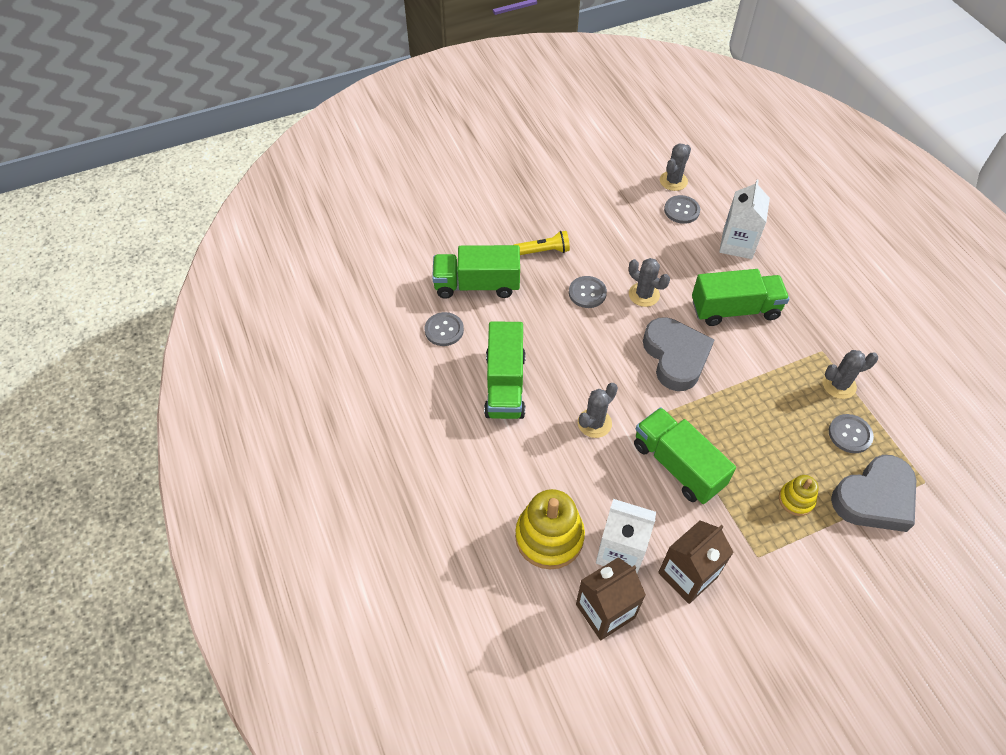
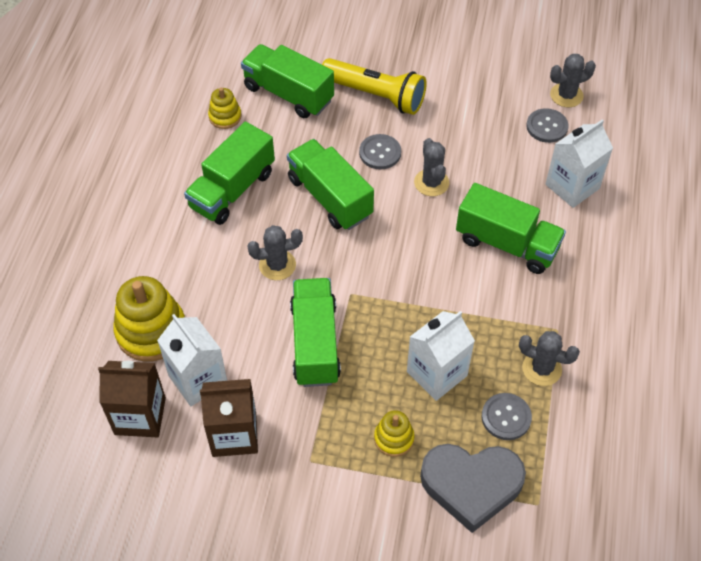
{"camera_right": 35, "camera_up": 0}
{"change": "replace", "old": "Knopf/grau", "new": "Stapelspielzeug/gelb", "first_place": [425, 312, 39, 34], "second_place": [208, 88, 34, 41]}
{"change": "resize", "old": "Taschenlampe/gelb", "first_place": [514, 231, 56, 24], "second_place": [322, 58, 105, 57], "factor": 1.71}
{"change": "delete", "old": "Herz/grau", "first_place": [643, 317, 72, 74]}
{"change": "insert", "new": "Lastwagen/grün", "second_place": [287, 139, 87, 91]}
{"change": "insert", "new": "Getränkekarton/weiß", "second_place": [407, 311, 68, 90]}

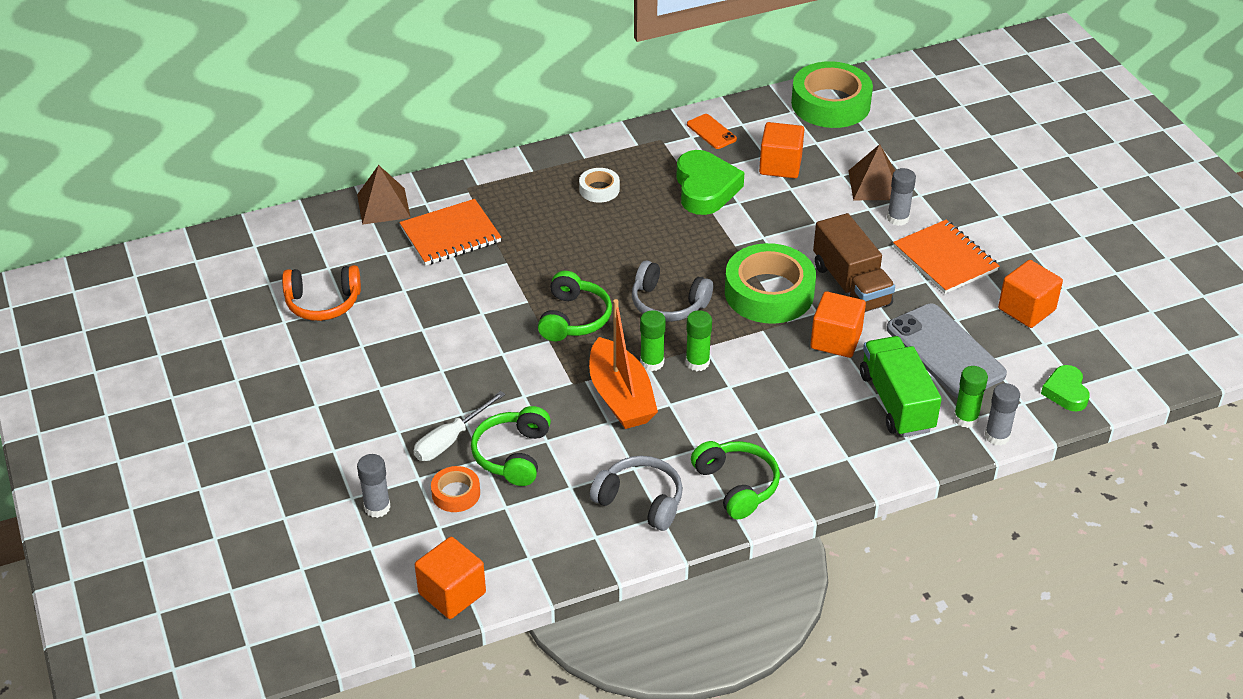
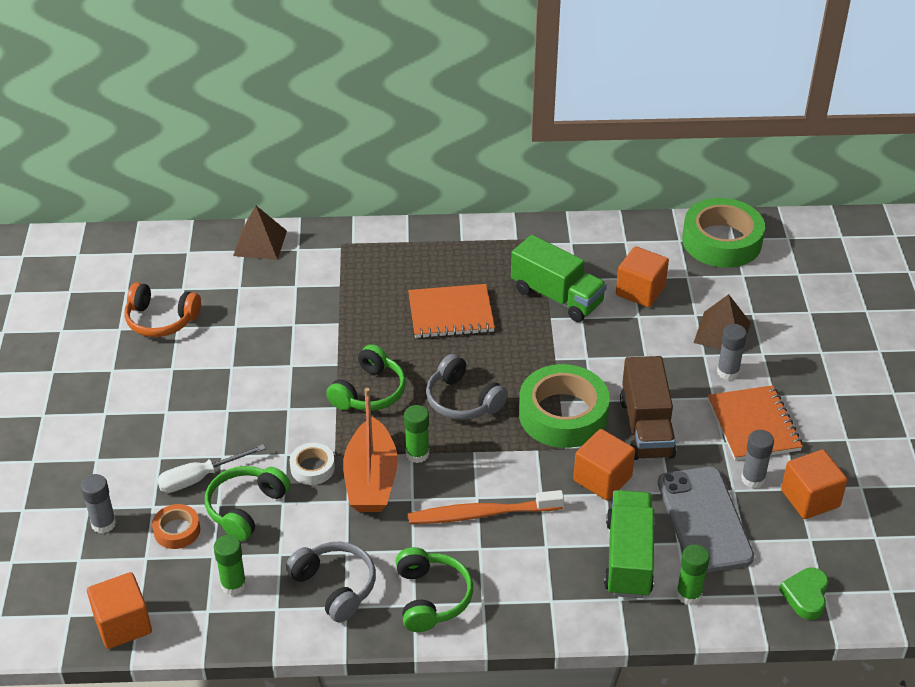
{"camera_right": 20, "camera_up": 0}
{"change": "move", "old": "Notizbuch/orange", "first_place": [399, 199, 102, 67], "second_place": [408, 284, 87, 54]}
{"change": "move", "old": "Klebeband/weiß", "first_place": [579, 168, 41, 35], "second_place": [290, 443, 45, 42]}
{"change": "replace", "old": "Herz/grün", "new": "Lastwagen/grün", "first_place": [676, 150, 69, 65], "second_place": [511, 235, 96, 87]}
{"change": "move", "old": "Klebestift/grün", "first_place": [686, 310, 26, 61], "second_place": [214, 535, 32, 61]}
{"change": "delete", "old": "Handy/orange", "first_place": [687, 114, 50, 35]}
{"change": "move", "old": "Klebestift/grau", "first_place": [985, 383, 35, 63], "second_place": [741, 430, 33, 58]}
{"change": "insert", "new": "Zahnbürste/orange", "second_place": [408, 490, 156, 34]}

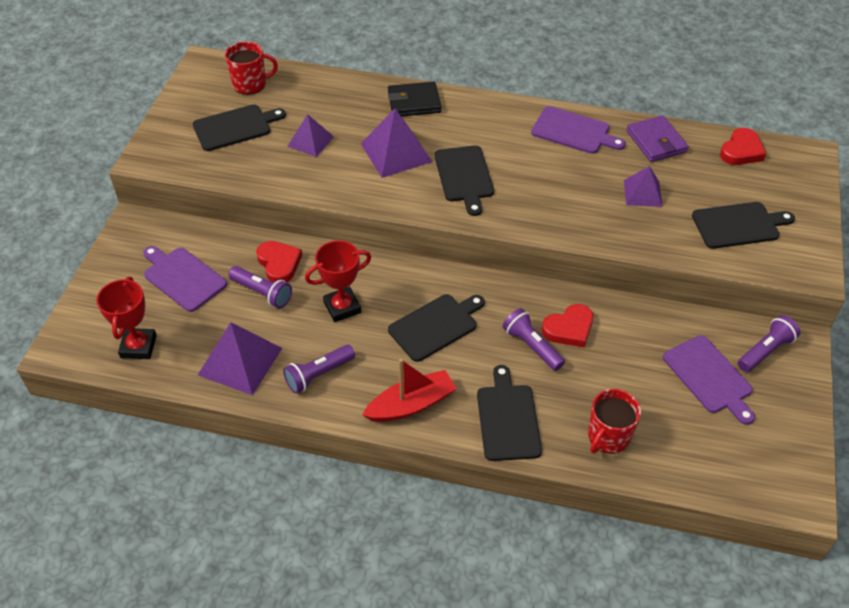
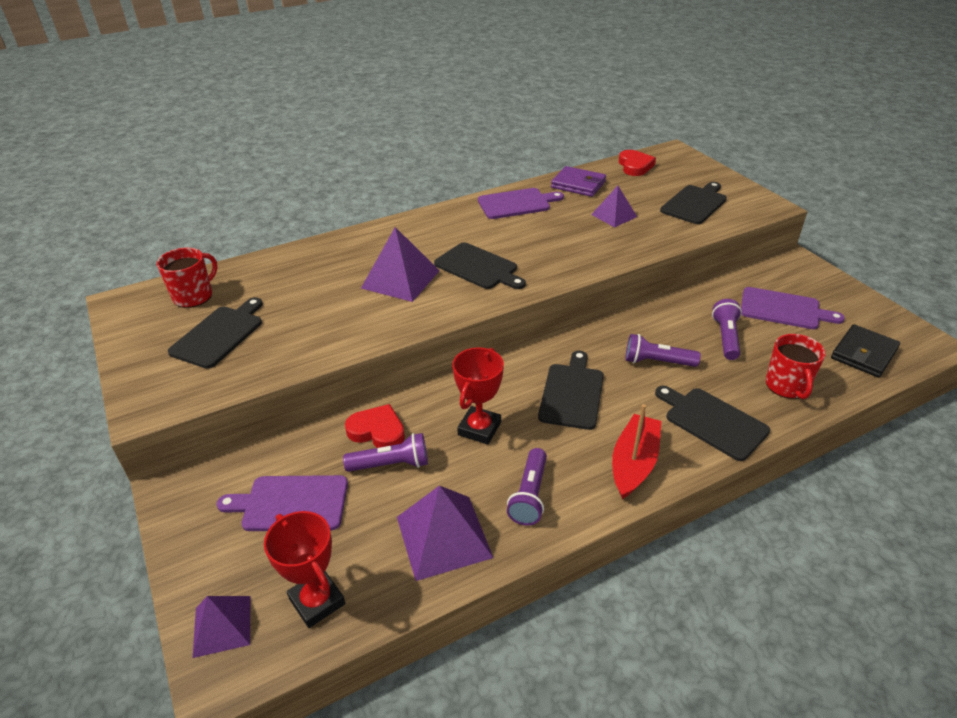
{"camera_right": -40, "camera_up": -10}
{"change": "move", "old": "Pyramide/lila", "first_place": [287, 114, 47, 43], "second_place": [193, 596, 57, 62]}
{"change": "move", "old": "Geldbörse/schwarz", "first_place": [388, 82, 54, 35], "second_place": [831, 324, 69, 54]}
{"change": "delete", "old": "Herz/rot", "first_place": [542, 304, 51, 43]}
{"change": "move", "old": "Taschenlampe/lila", "first_place": [738, 315, 62, 57], "second_place": [712, 299, 30, 61]}

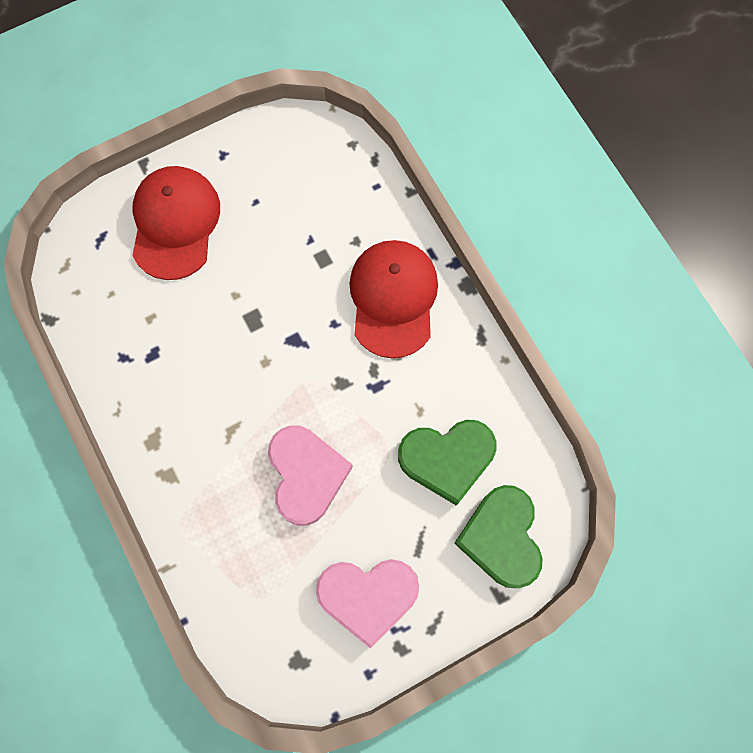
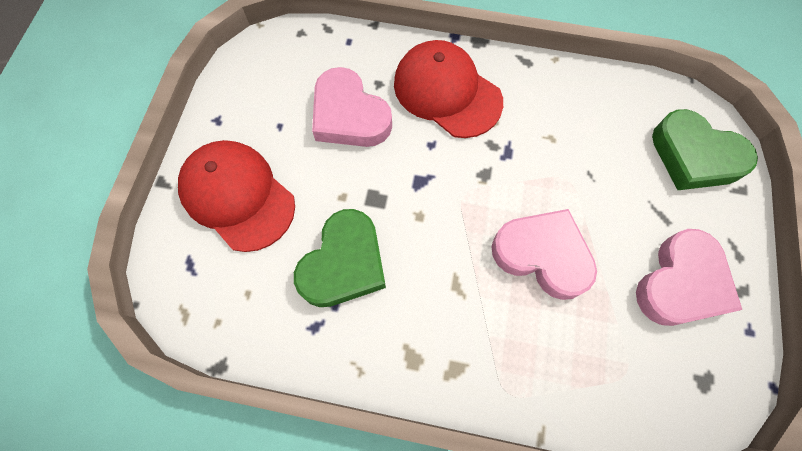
{"camera_right": -50, "camera_up": -5}
{"change": "move", "old": "Herz/grün", "first_place": [398, 420, 98, 86], "second_place": [294, 209, 92, 98]}
{"change": "insert", "new": "Herz/rosa", "second_place": [312, 67, 80, 80]}

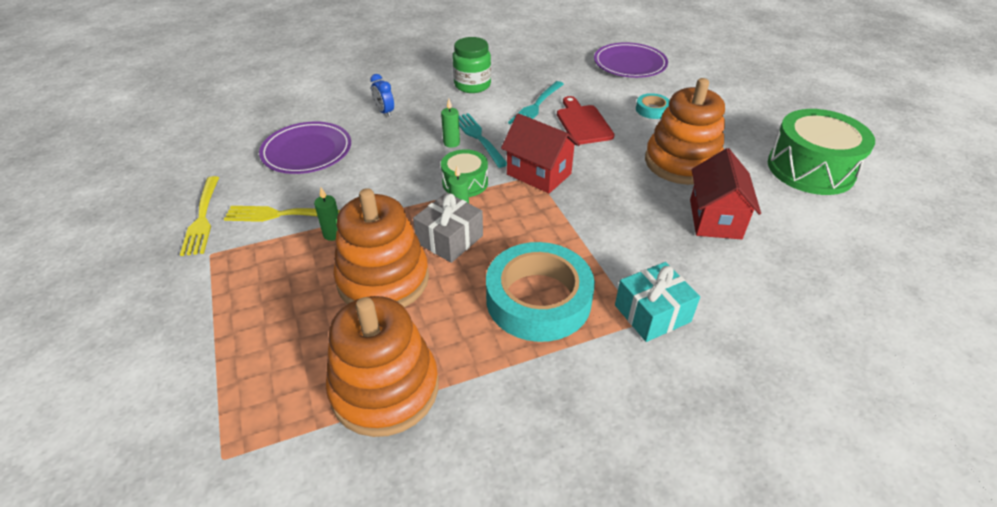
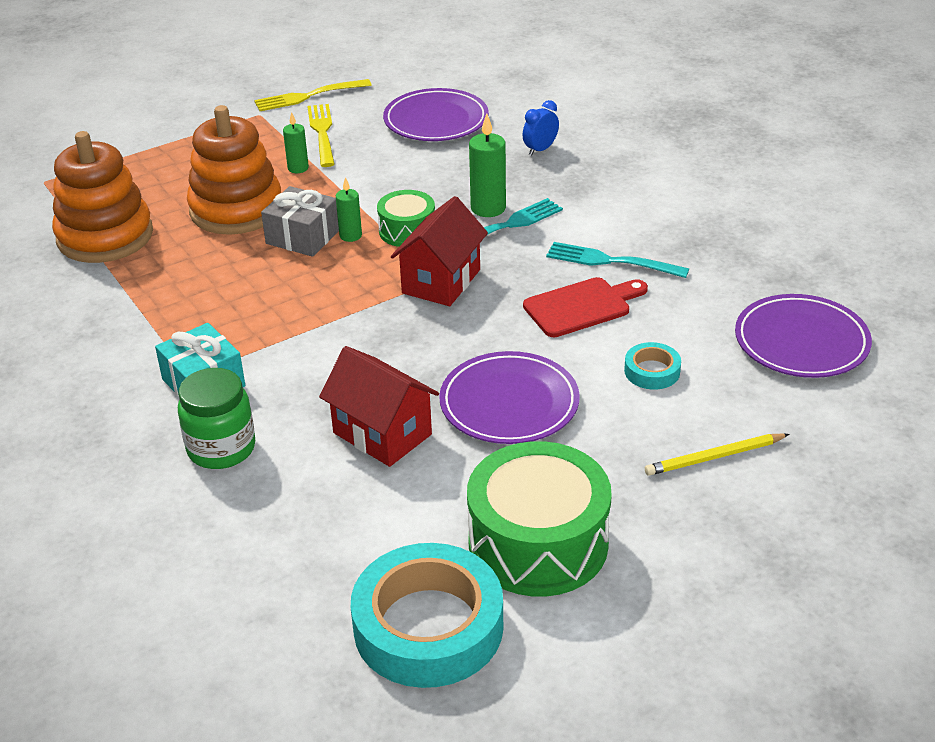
{"camera_right": 80, "camera_up": -5}
{"change": "resize", "old": "Kerze/grün", "first_place": [441, 99, 19, 49], "second_place": [469, 113, 37, 104], "factor": 1.61}
{"change": "move", "old": "Einmachglas/grün", "first_place": [453, 37, 38, 56], "second_place": [178, 368, 77, 101]}
{"change": "move", "old": "Klebeband/türkis", "first_place": [486, 242, 109, 100], "second_place": [351, 543, 152, 145]}
{"change": "replace", "old": "Stapelspielzeug/orange", "new": "Teller/lila", "first_place": [645, 78, 80, 107], "second_place": [439, 351, 141, 93]}
{"change": "rotate", "old": "Haus/rot", "first_place": [690, 148, 71, 91], "second_place": [319, 346, 120, 121], "degrees": 45}
{"change": "insert", "new": "Bleistift/gelb", "second_place": [645, 433, 145, 43]}

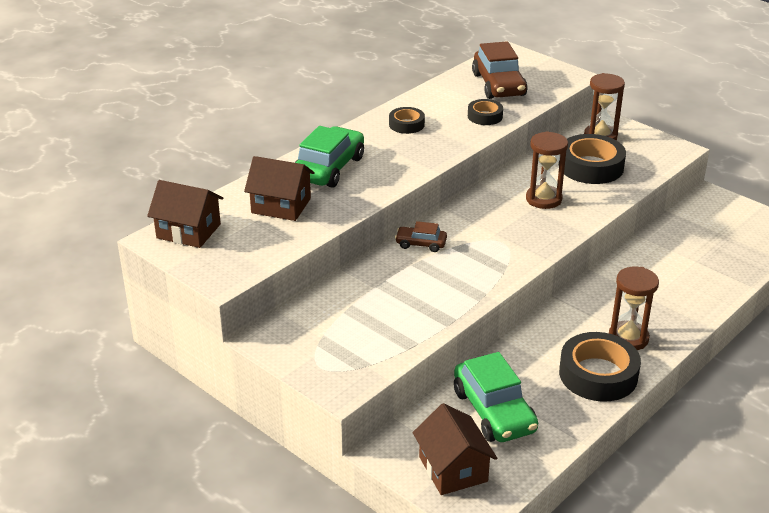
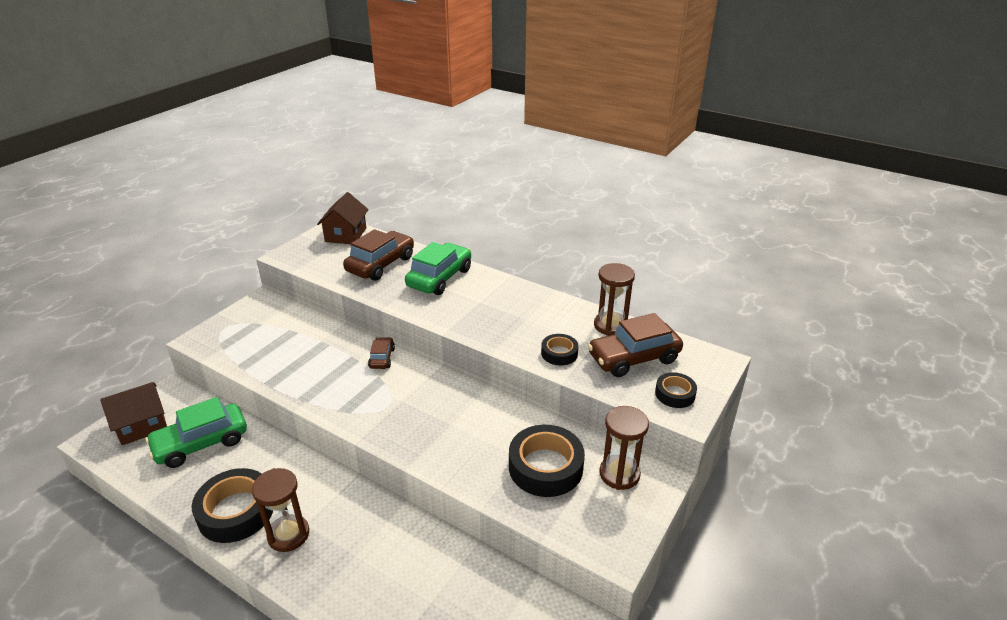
{"camera_right": 80, "camera_up": 0}
{"change": "replace", "old": "Haus/braun", "new": "Auto/braun", "first_place": [244, 156, 70, 65], "second_place": [343, 229, 71, 52]}
{"change": "rotate", "old": "Auto/grün", "first_place": [295, 126, 69, 62], "second_place": [405, 242, 66, 53], "degrees": -75}
{"change": "move", "old": "Klebeband/schwarz", "first_place": [389, 107, 36, 27], "second_place": [655, 372, 42, 36]}
{"change": "move", "old": "Sanduhr/braun", "first_place": [526, 131, 42, 78], "second_place": [594, 263, 41, 73]}

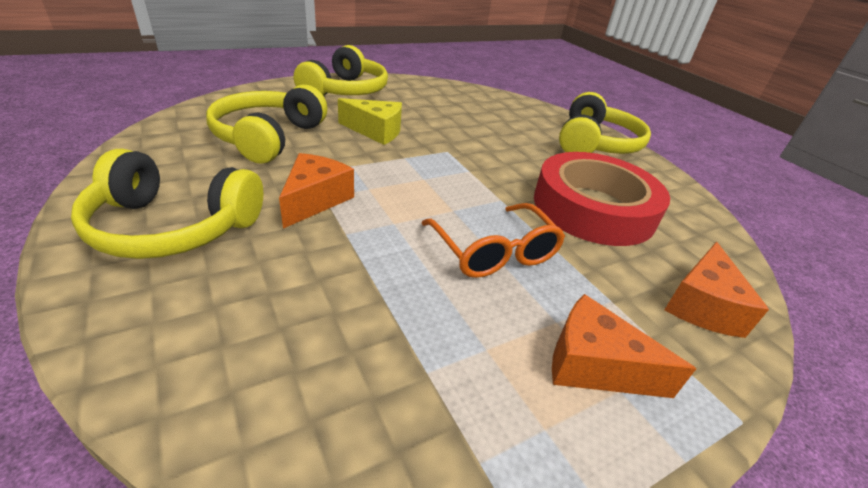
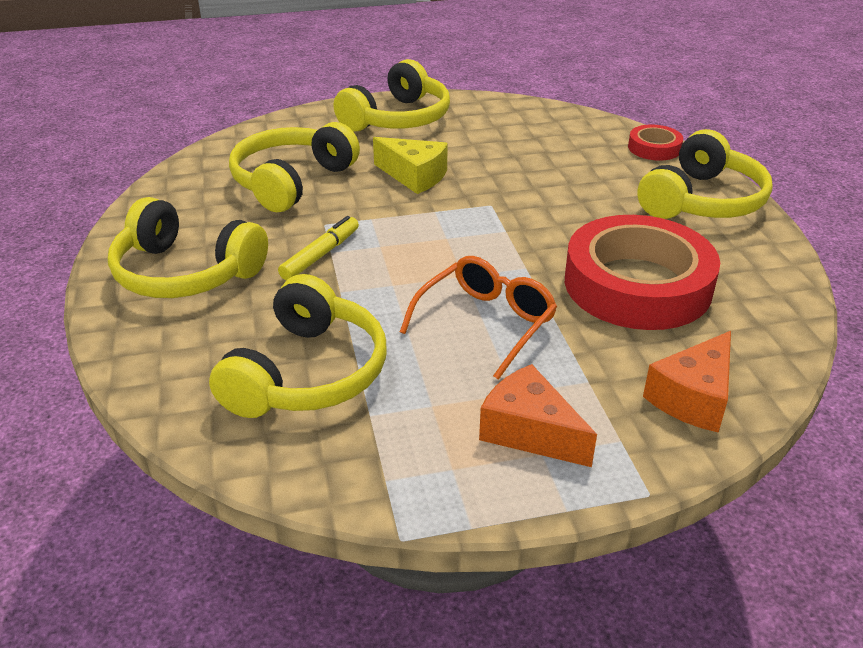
{"camera_right": 20, "camera_up": 0}
{"change": "replace", "old": "Käse/orange", "new": "Filzstift/gelb", "first_place": [279, 153, 75, 76], "second_place": [278, 216, 81, 64]}
{"change": "rotate", "old": "Brille/orange", "first_place": [421, 203, 144, 75], "second_place": [400, 256, 157, 124], "degrees": -135}
{"change": "insert", "new": "Kopfhörer/gelb", "second_place": [209, 274, 178, 144]}
{"change": "insert", "new": "Klebeband/rot", "second_place": [628, 124, 55, 37]}

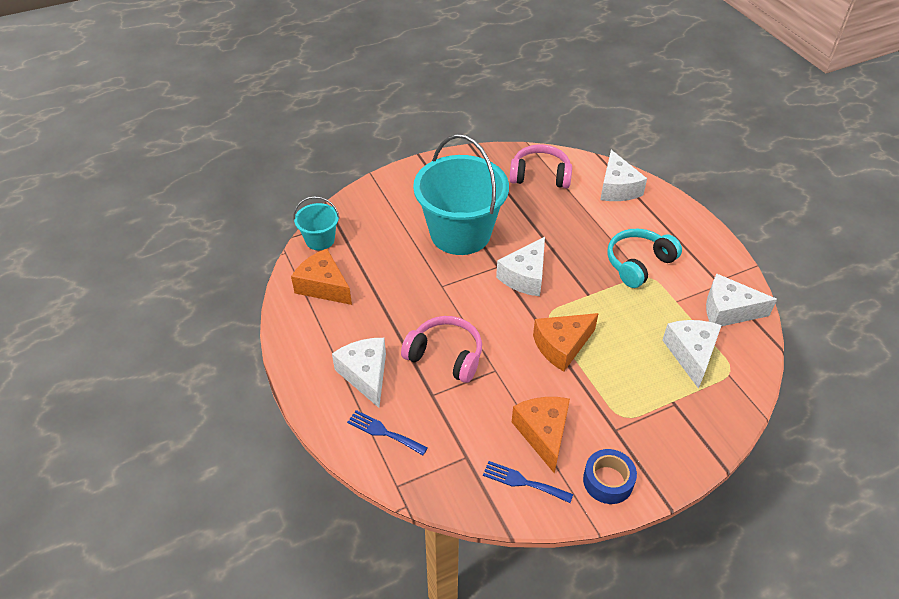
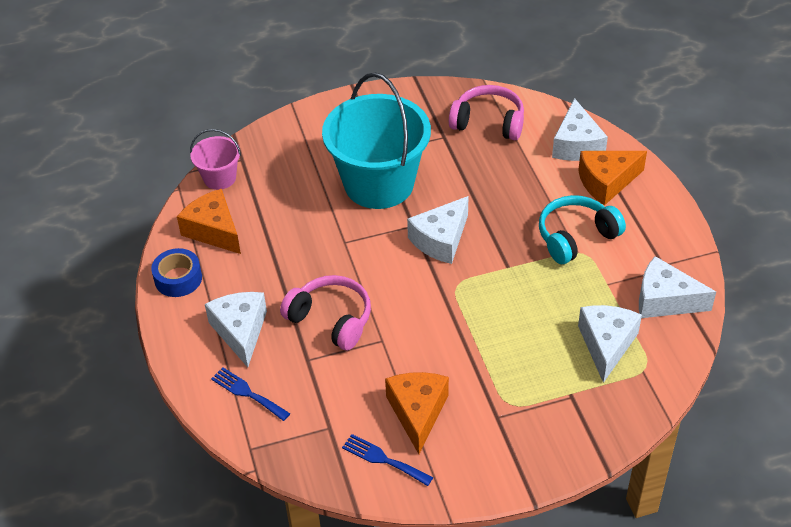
{"camera_right": 10, "camera_up": 0}
{"change": "recolor", "old": "Eimer/türkis", "new": "Eimer/rosa", "first_place": [294, 196, 46, 54], "second_place": [190, 129, 51, 61]}
{"change": "move", "old": "Käse/orange", "first_place": [533, 313, 66, 59], "second_place": [578, 151, 69, 54]}
{"change": "move", "old": "Klebeband/blau", "first_place": [583, 449, 54, 55], "second_place": [151, 248, 51, 49]}

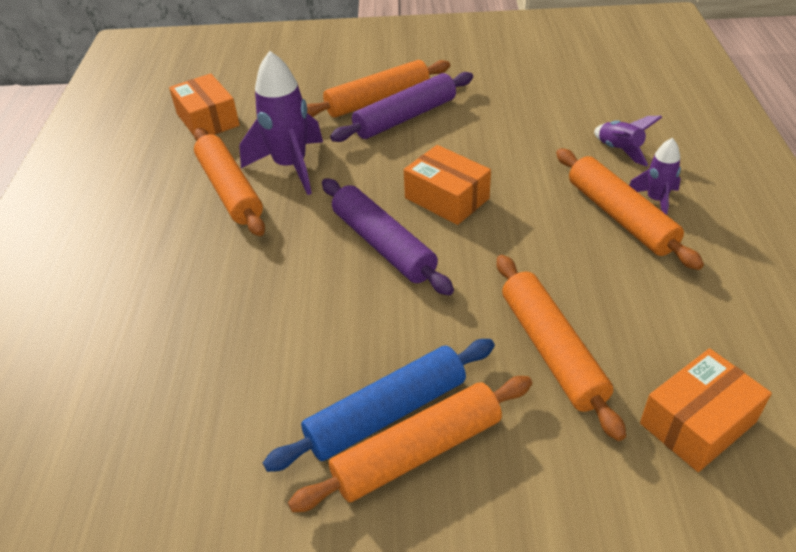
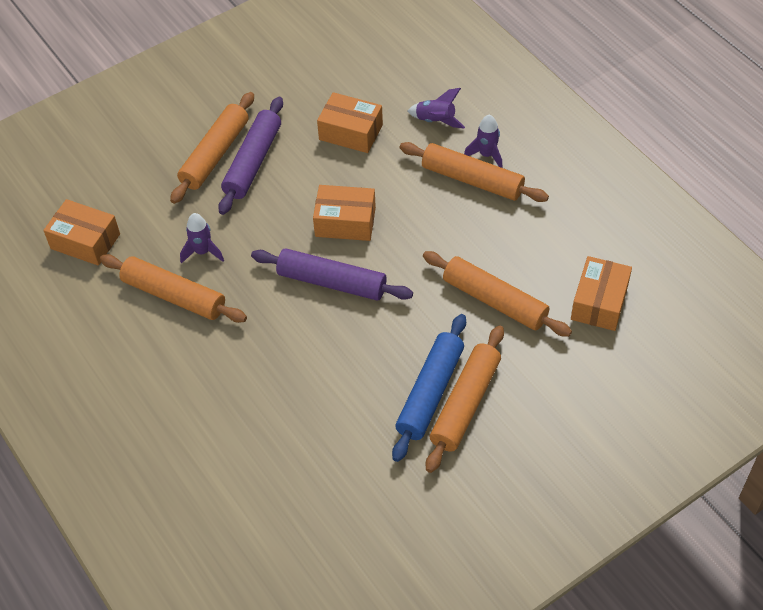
{"camera_right": -35, "camera_up": 10}
{"change": "resize", "old": "Rakete/lila", "first_place": [239, 51, 84, 144], "second_place": [180, 213, 44, 51], "factor": 0.55}
{"change": "insert", "new": "Schachtel/orange", "second_place": [317, 92, 66, 61]}

